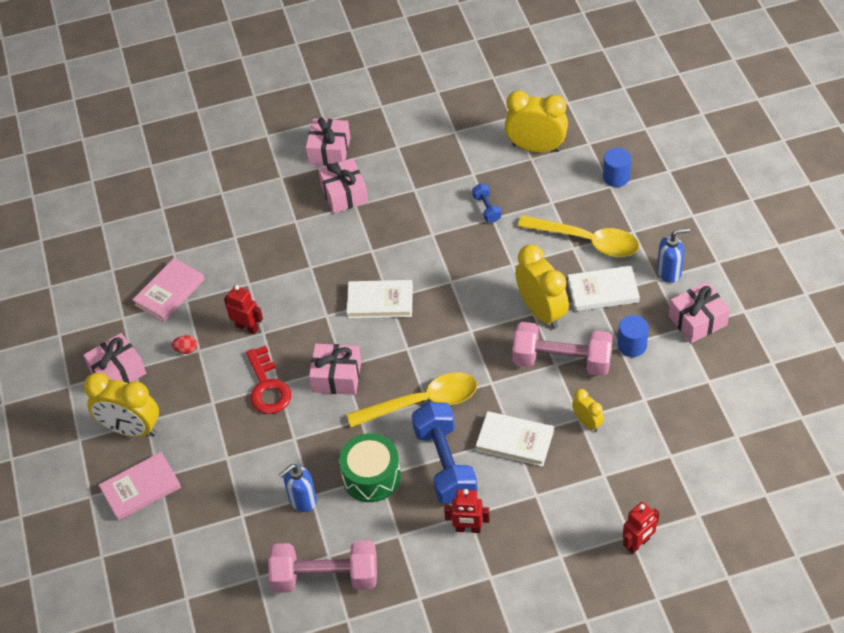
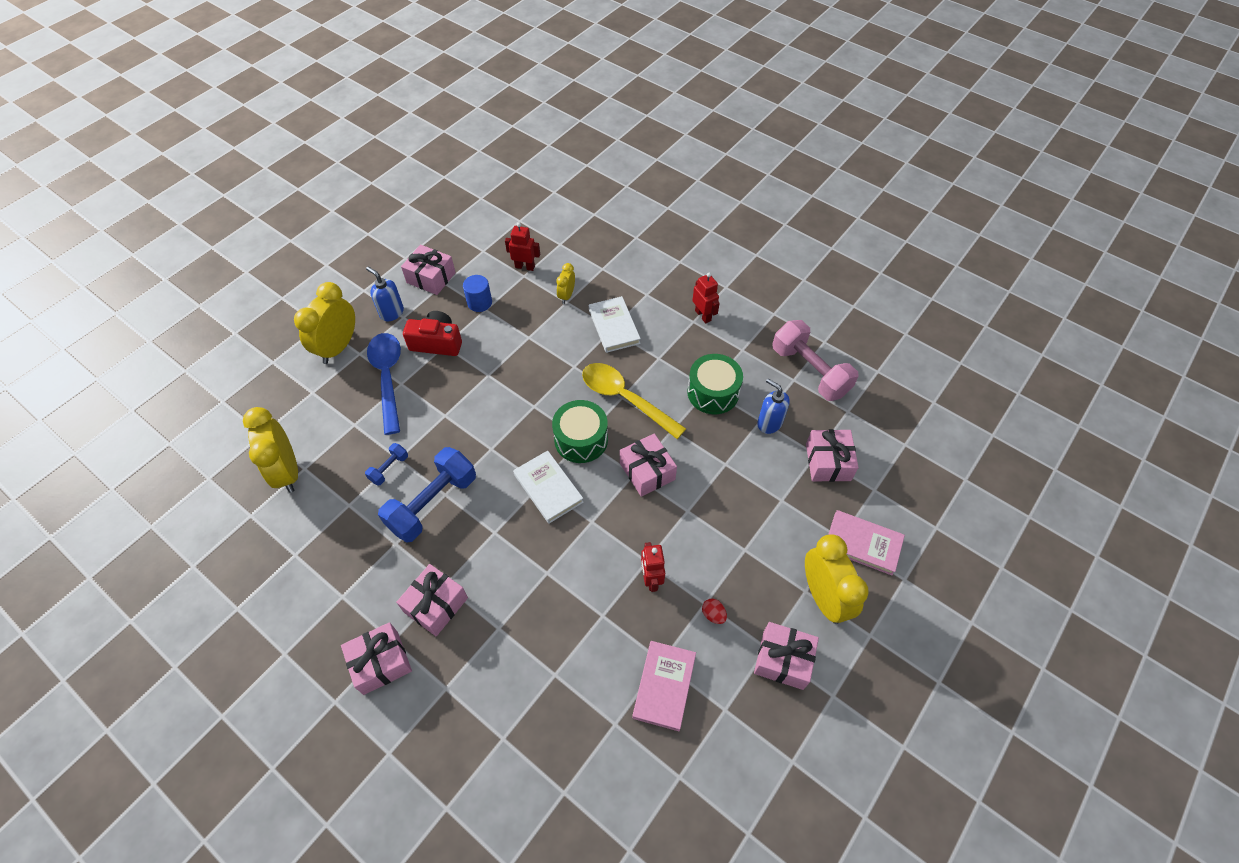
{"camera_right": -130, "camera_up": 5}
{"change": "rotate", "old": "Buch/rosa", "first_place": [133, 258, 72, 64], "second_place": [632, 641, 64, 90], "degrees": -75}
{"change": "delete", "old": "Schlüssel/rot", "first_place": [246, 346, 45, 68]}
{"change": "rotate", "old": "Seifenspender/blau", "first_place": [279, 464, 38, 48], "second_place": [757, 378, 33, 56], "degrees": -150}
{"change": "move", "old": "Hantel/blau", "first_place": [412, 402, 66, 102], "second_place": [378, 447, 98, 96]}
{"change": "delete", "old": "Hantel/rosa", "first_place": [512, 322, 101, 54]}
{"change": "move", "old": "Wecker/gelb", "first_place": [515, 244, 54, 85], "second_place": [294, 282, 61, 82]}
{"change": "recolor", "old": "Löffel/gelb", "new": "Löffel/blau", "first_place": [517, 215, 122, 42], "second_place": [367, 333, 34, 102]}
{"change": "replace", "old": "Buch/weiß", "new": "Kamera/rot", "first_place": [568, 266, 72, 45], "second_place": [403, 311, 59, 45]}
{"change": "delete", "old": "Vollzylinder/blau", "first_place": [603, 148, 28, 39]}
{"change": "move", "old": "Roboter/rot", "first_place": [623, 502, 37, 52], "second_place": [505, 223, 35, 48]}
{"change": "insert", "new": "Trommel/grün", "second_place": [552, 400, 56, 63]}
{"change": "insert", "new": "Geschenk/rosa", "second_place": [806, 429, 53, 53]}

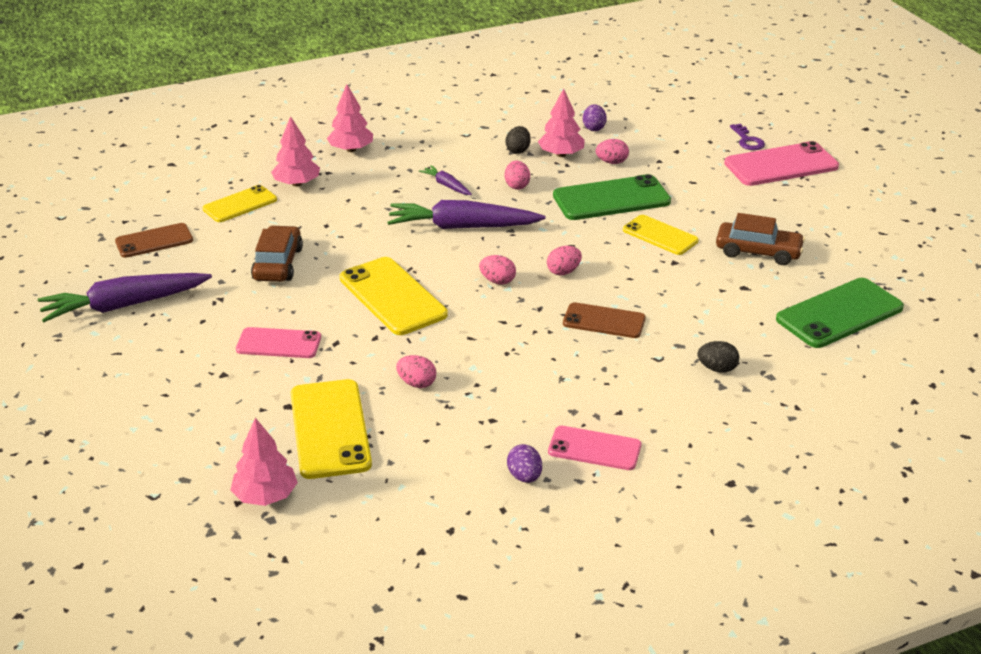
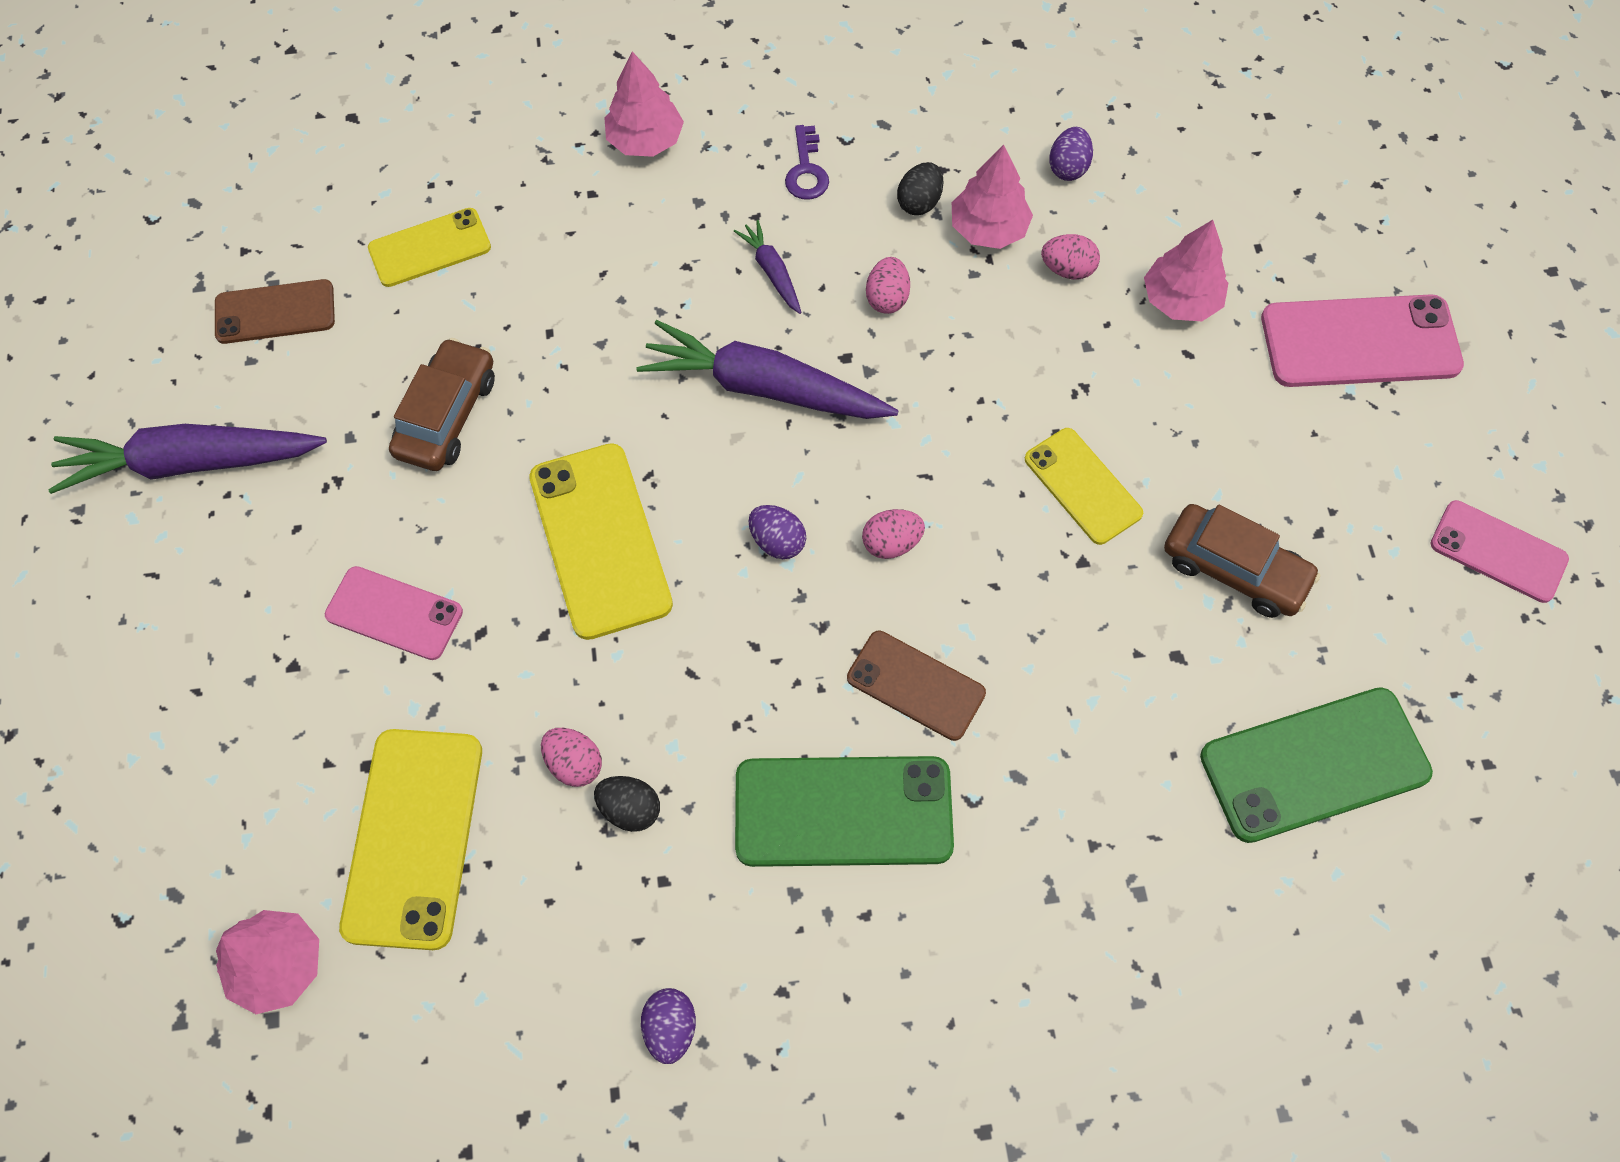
{"camera_right": 15, "camera_up": 30}
{"change": "move", "old": "Baum/rosa", "first_place": [271, 116, 49, 70], "second_place": [1144, 220, 84, 101]}
{"change": "recolor", "old": "Ei/rosa", "new": "Ei/lila", "first_place": [479, 255, 37, 30], "second_place": [749, 505, 57, 54]}
{"change": "move", "old": "Handy/rosa", "first_place": [548, 426, 93, 44], "second_place": [1431, 500, 138, 103]}
{"change": "move", "old": "Handy/grün", "first_place": [553, 174, 118, 46], "second_place": [735, 756, 219, 111]}
{"change": "move", "old": "Ei/schwarz", "first_place": [698, 341, 41, 32], "second_place": [594, 776, 66, 56]}
{"change": "move", "old": "Schlüssel/lila", "first_place": [730, 124, 35, 26], "second_place": [785, 125, 44, 75]}

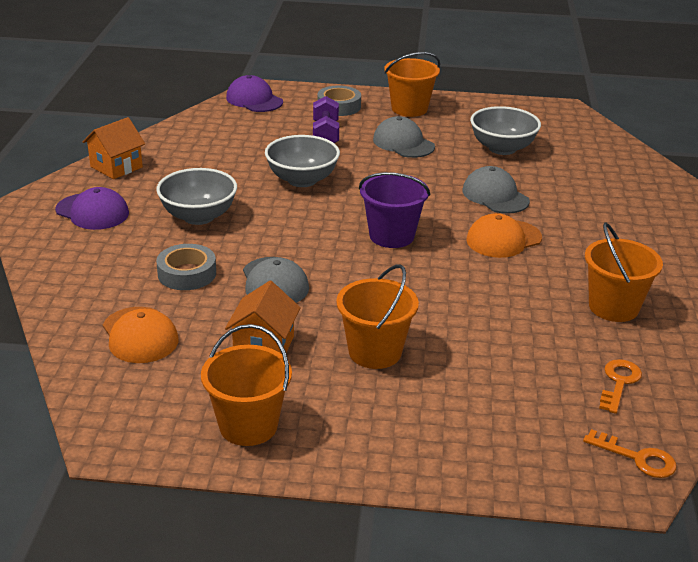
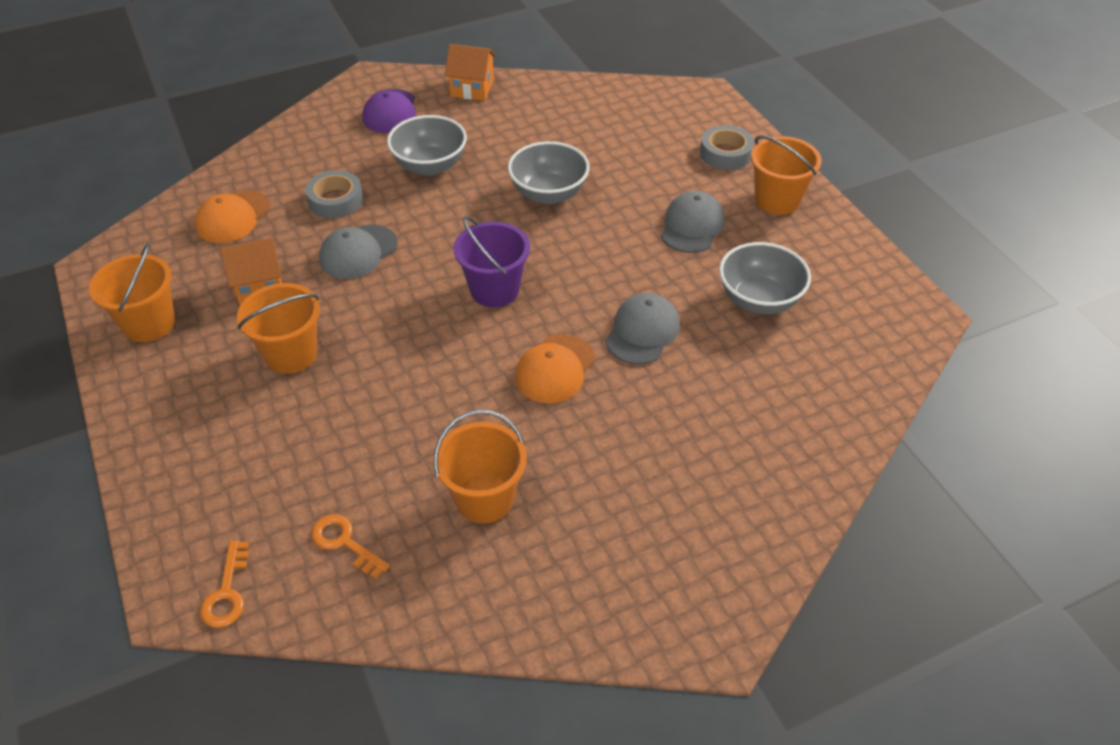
{"camera_right": 60, "camera_up": 15}
{"change": "delete", "old": "Kappe/lila", "first_place": [226, 75, 57, 37]}
{"change": "delete", "old": "Hantel/lila", "first_place": [313, 96, 26, 47]}
{"change": "rotate", "old": "Kappe/orange", "first_place": [466, 213, 76, 45], "second_place": [515, 334, 80, 69], "degrees": -90}
{"change": "rotate", "old": "Schlüssel/orange", "first_place": [599, 359, 43, 55], "second_place": [311, 514, 79, 65], "degrees": -135}

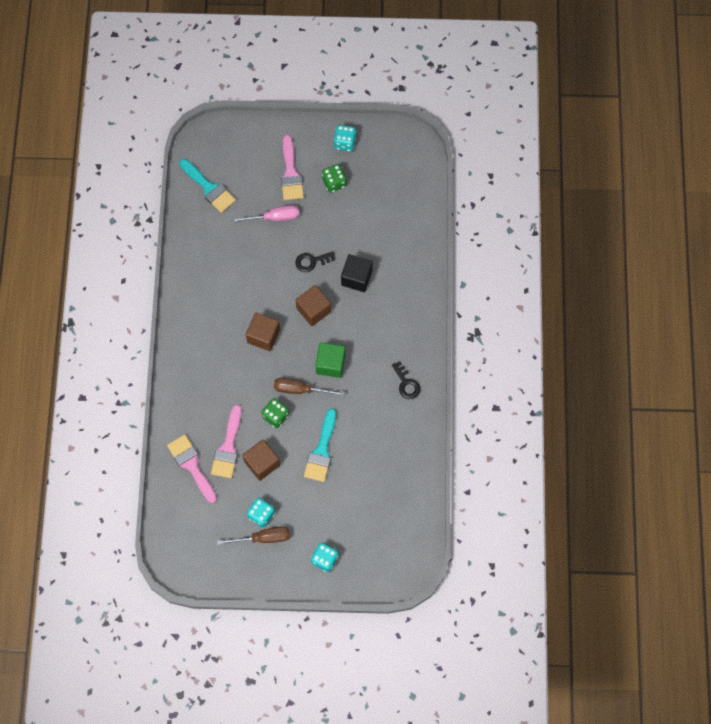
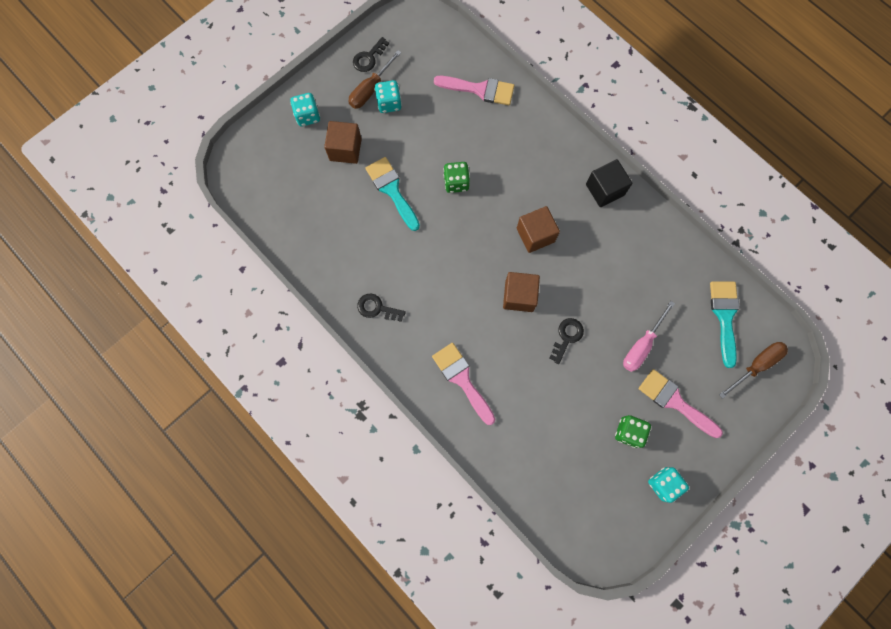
{"camera_right": 135, "camera_up": 5}
{"change": "rotate", "old": "Pinsel/türkis", "first_place": [179, 159, 57, 54], "second_place": [710, 281, 30, 87], "degrees": 90}
{"change": "move", "old": "Pinsel/rosa", "first_place": [211, 405, 31, 73], "second_place": [432, 343, 63, 82]}
{"change": "move", "old": "Kubus/braun", "first_place": [242, 440, 38, 41], "second_place": [324, 121, 37, 43]}
{"change": "move", "old": "Schraubenzieher/braun", "first_place": [274, 378, 71, 18], "second_place": [719, 342, 69, 57]}
{"change": "delete", "old": "Kubus/grün", "first_place": [315, 342, 31, 36]}
{"change": "move", "old": "Kubus/schwarz", "first_place": [341, 254, 32, 38], "second_place": [586, 159, 46, 48]}
{"change": "insert", "new": "Schlüssel/schwarz", "second_place": [353, 37, 36, 35]}

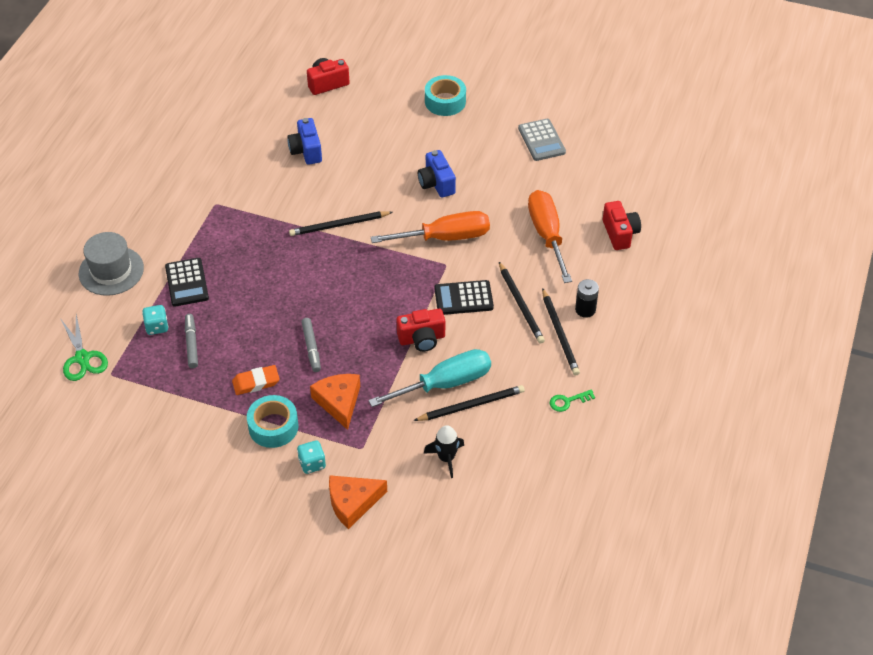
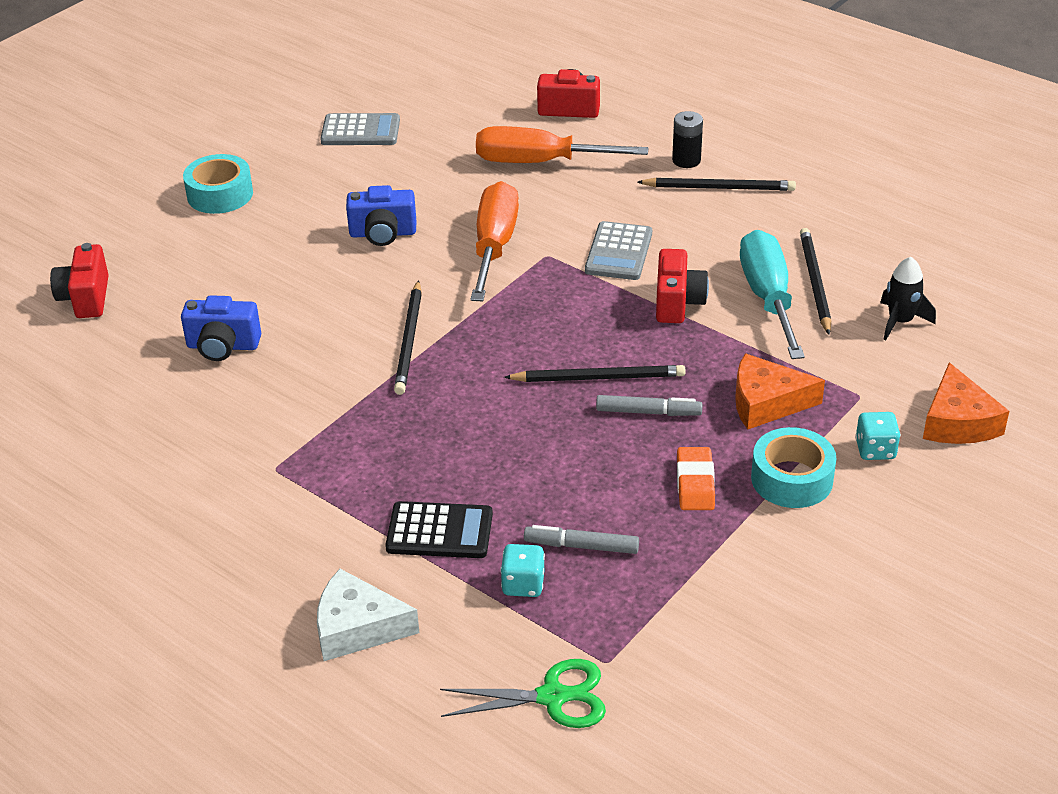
{"camera_right": -70, "camera_up": -10}
{"change": "replace", "old": "Hut/grau", "new": "Käse/weiß", "first_place": [79, 232, 65, 64], "second_place": [317, 569, 102, 92]}
{"change": "recolor", "old": "Taschenrechner/schwarz", "new": "Taschenrechner/grau", "first_place": [434, 280, 60, 35], "second_place": [585, 221, 67, 59]}
{"change": "move", "old": "Bleistift/schwarz", "first_place": [499, 262, 46, 82], "second_place": [504, 365, 182, 17]}
{"change": "delete", "old": "Schlüssel/grün", "first_place": [550, 389, 45, 23]}

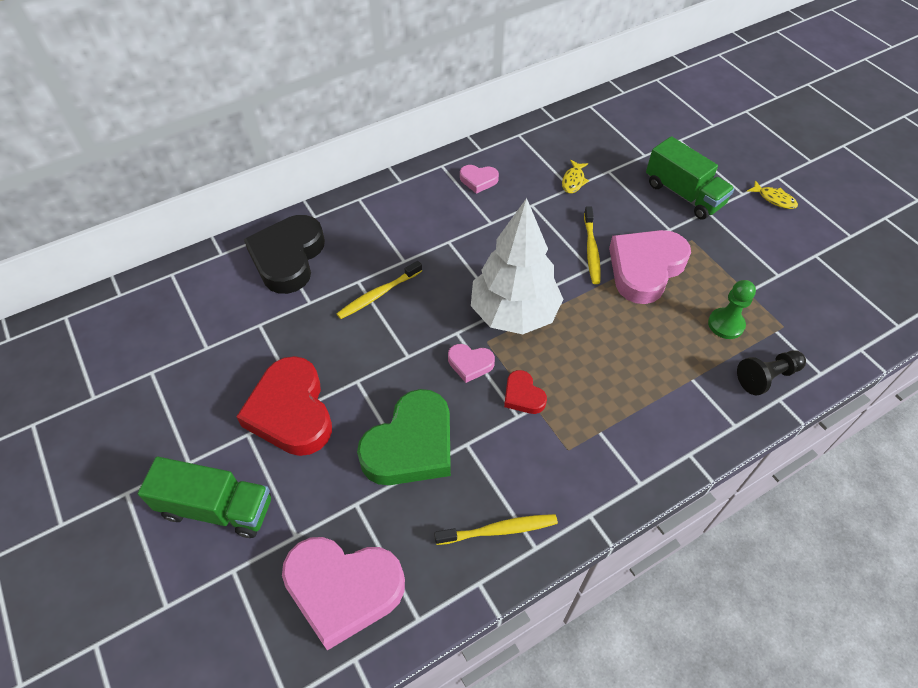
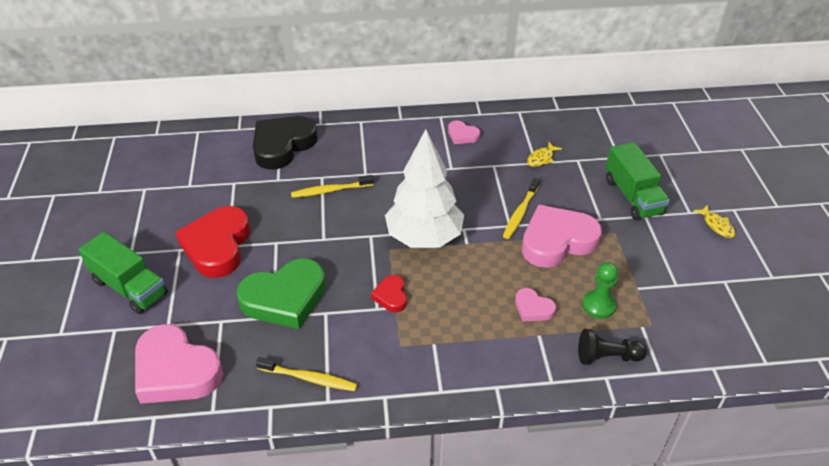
{"camera_right": 25, "camera_up": -10}
{"change": "move", "old": "Herz/rosa", "first_place": [448, 344, 47, 39], "second_place": [515, 288, 41, 34]}

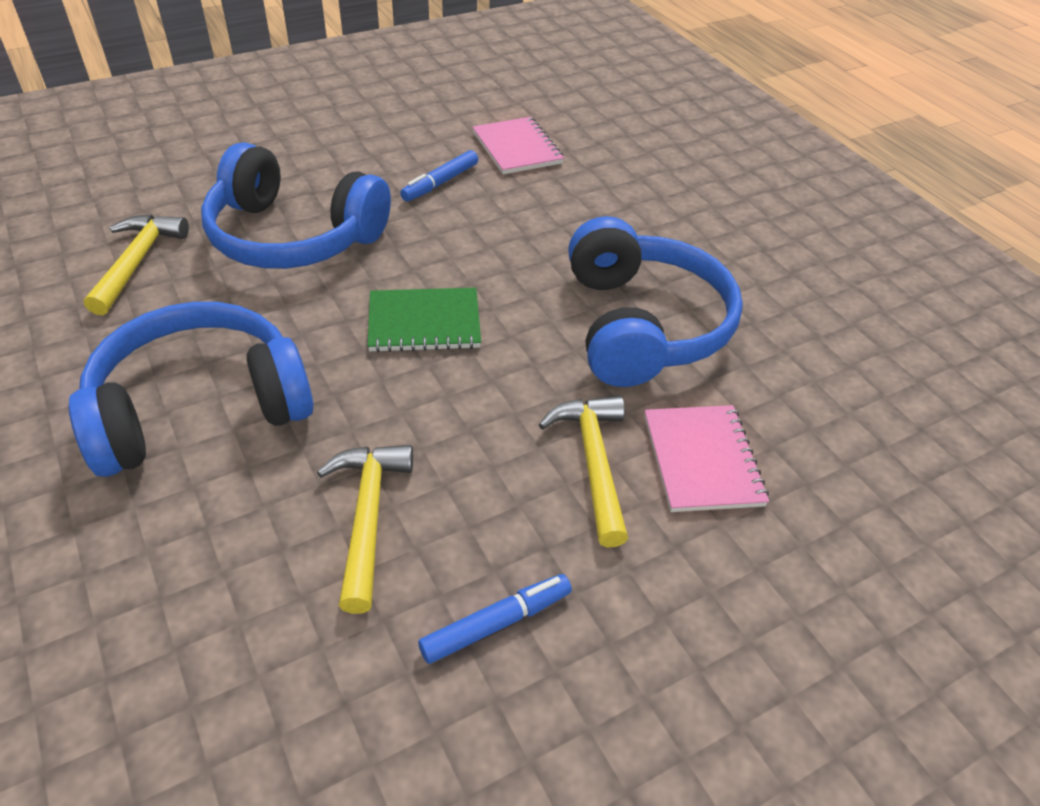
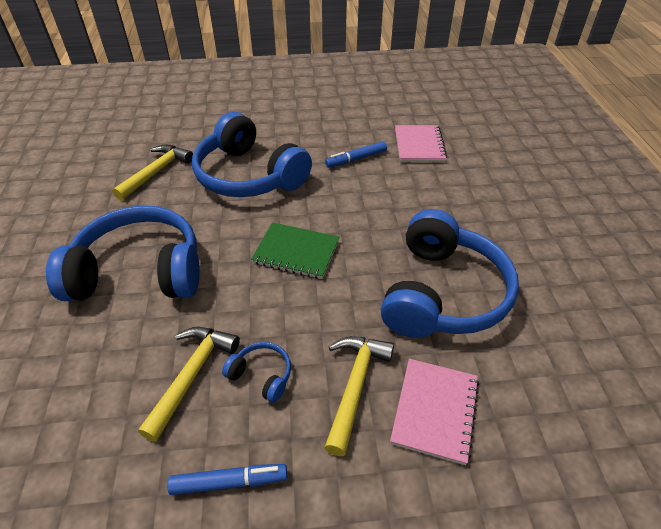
{"camera_right": 25, "camera_up": 0}
{"change": "insert", "new": "Kopfhörer/blau", "second_place": [222, 342, 69, 61]}

